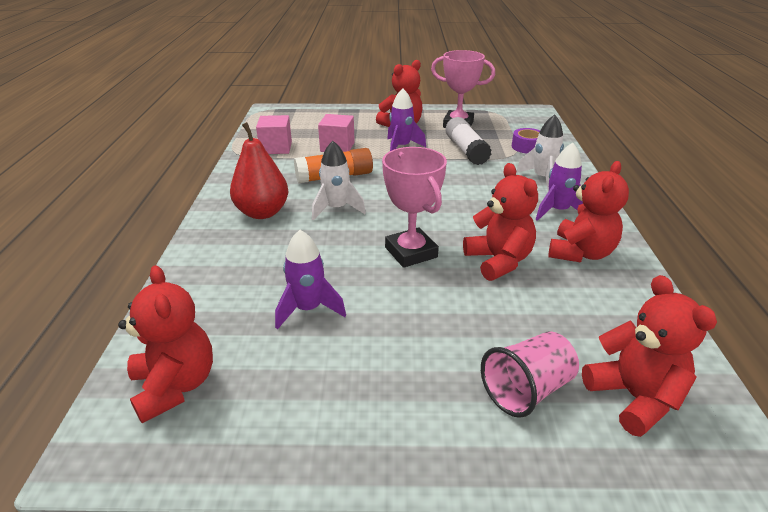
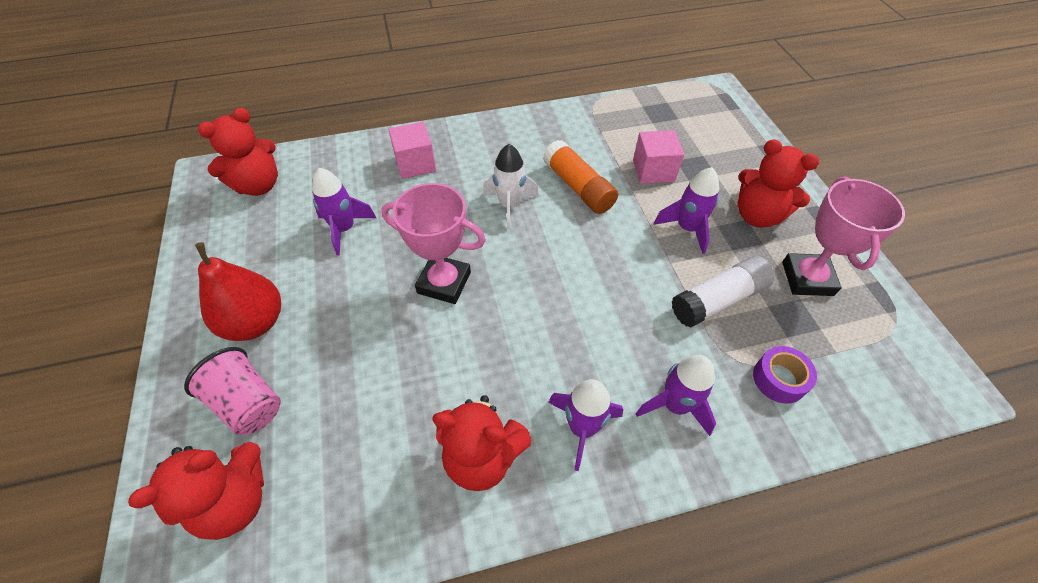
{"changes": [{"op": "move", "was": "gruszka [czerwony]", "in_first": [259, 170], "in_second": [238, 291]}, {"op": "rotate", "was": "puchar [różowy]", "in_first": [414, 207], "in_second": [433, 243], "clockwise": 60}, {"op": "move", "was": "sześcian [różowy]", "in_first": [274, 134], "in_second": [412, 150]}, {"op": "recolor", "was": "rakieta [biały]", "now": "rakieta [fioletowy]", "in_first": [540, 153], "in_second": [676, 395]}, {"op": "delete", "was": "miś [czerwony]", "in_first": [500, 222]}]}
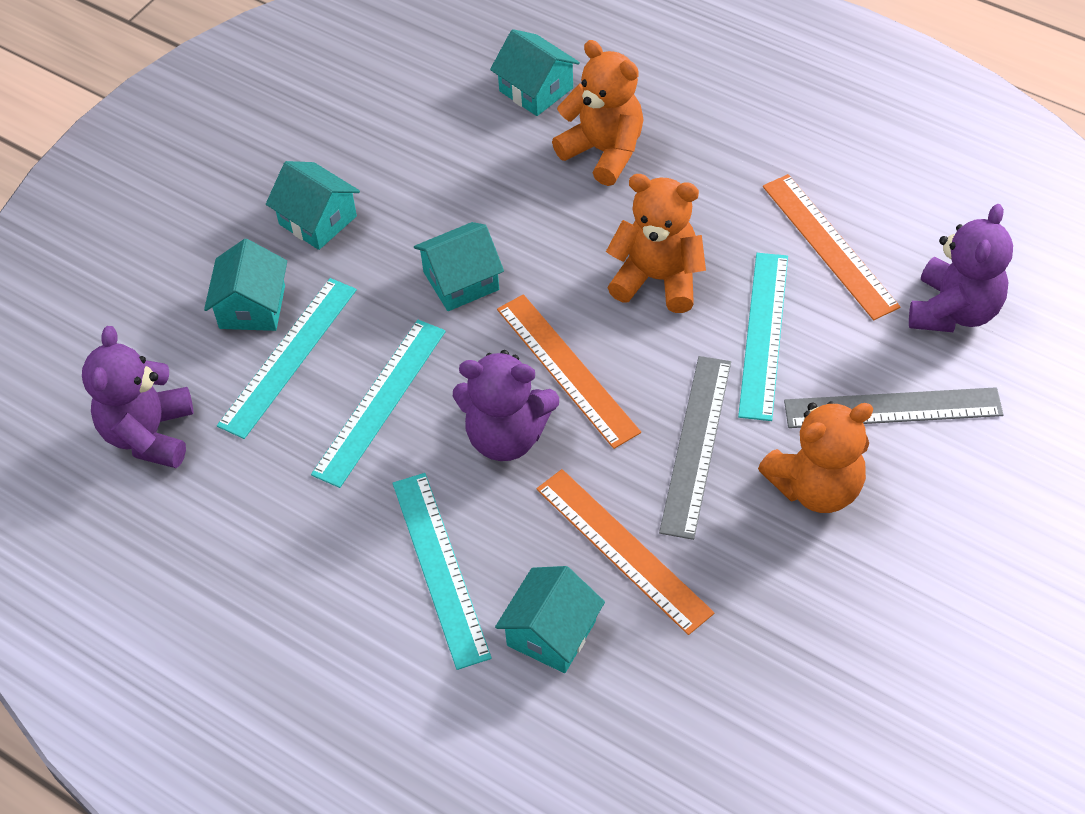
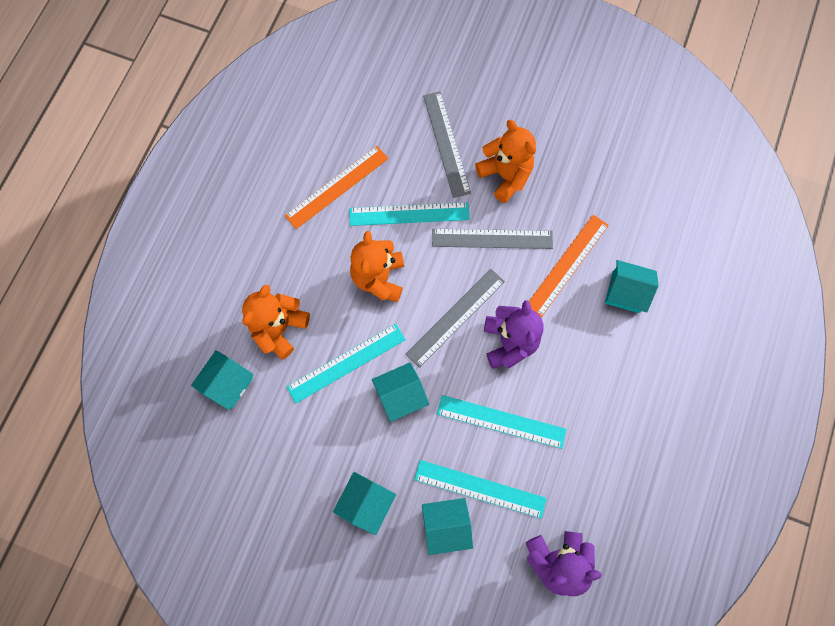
{"changes": [{"op": "move", "was": "linijka [turkusowy]", "in_first": [442, 571], "in_second": [346, 364]}, {"op": "rotate", "was": "domek [turkusowy]", "in_first": [459, 266], "in_second": [400, 392], "clockwise": -75}, {"op": "recolor", "was": "linijka [pomarańczowy]", "now": "linijka [szary]", "in_first": [569, 371], "in_second": [455, 318]}, {"op": "delete", "was": "miś [fioletowy]", "in_first": [961, 268]}]}
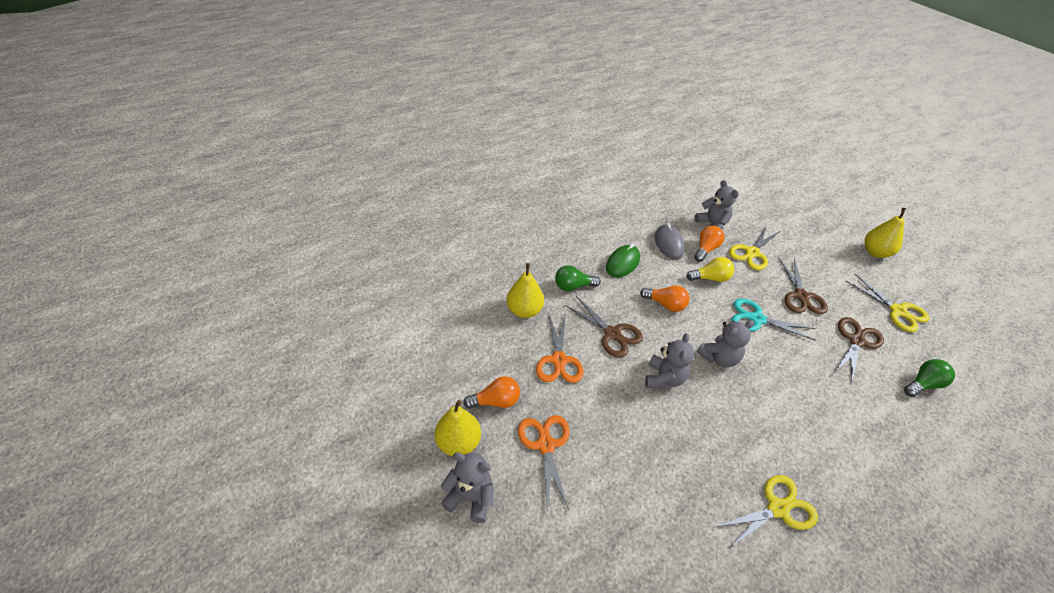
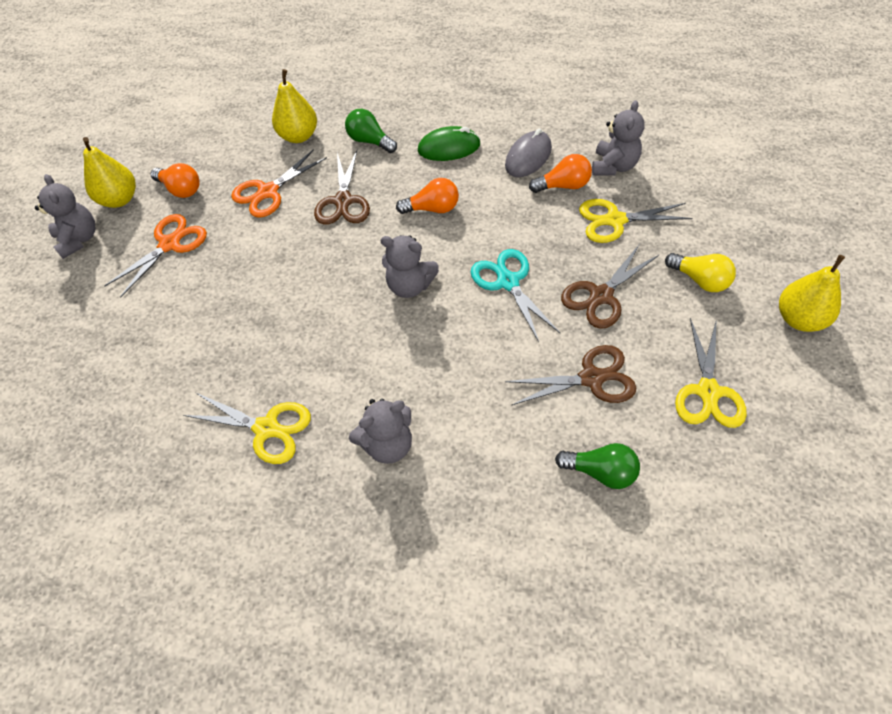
{"changes": [{"op": "move", "was": "miś [szary]", "in_first": [669, 361], "in_second": [380, 431]}, {"op": "rotate", "was": "żarówka [pomarańczowy]", "in_first": [665, 298], "in_second": [427, 196], "clockwise": -75}, {"op": "move", "was": "żarówka [żółty]", "in_first": [710, 269], "in_second": [700, 272]}]}
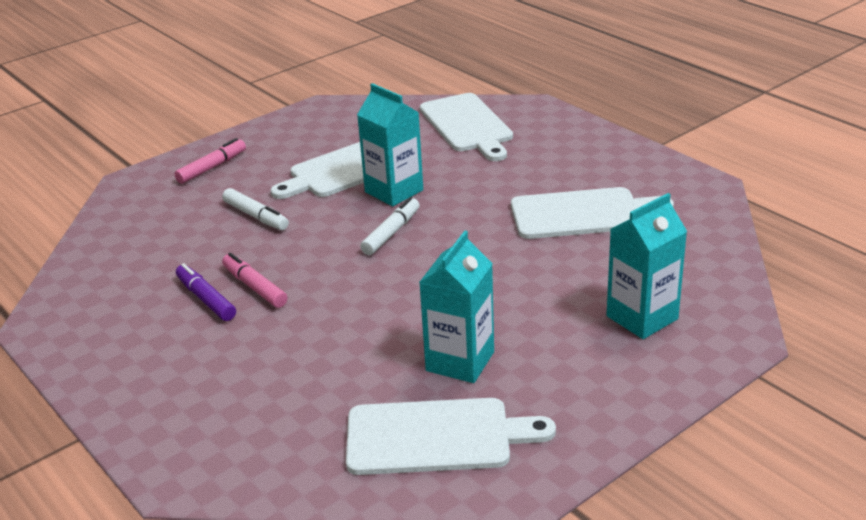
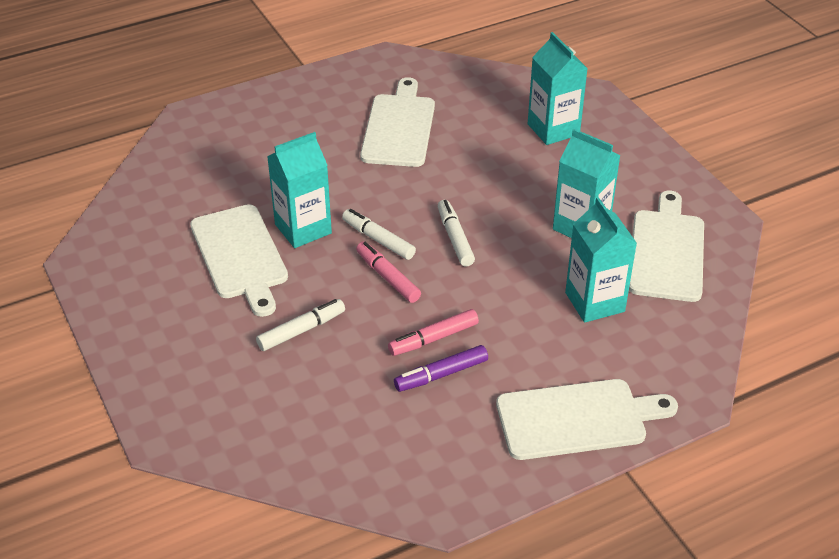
{"changes": [{"op": "move", "was": "flamaster [różowy]", "in_first": [210, 161], "in_second": [388, 272]}, {"op": "insert", "now": "flamaster [biały]", "in_second": [456, 233]}, {"op": "move", "was": "deska do krojenia [biały]", "in_first": [466, 127], "in_second": [587, 419]}, {"op": "insert", "now": "karton mleka [turkusowy]", "in_second": [601, 260]}]}
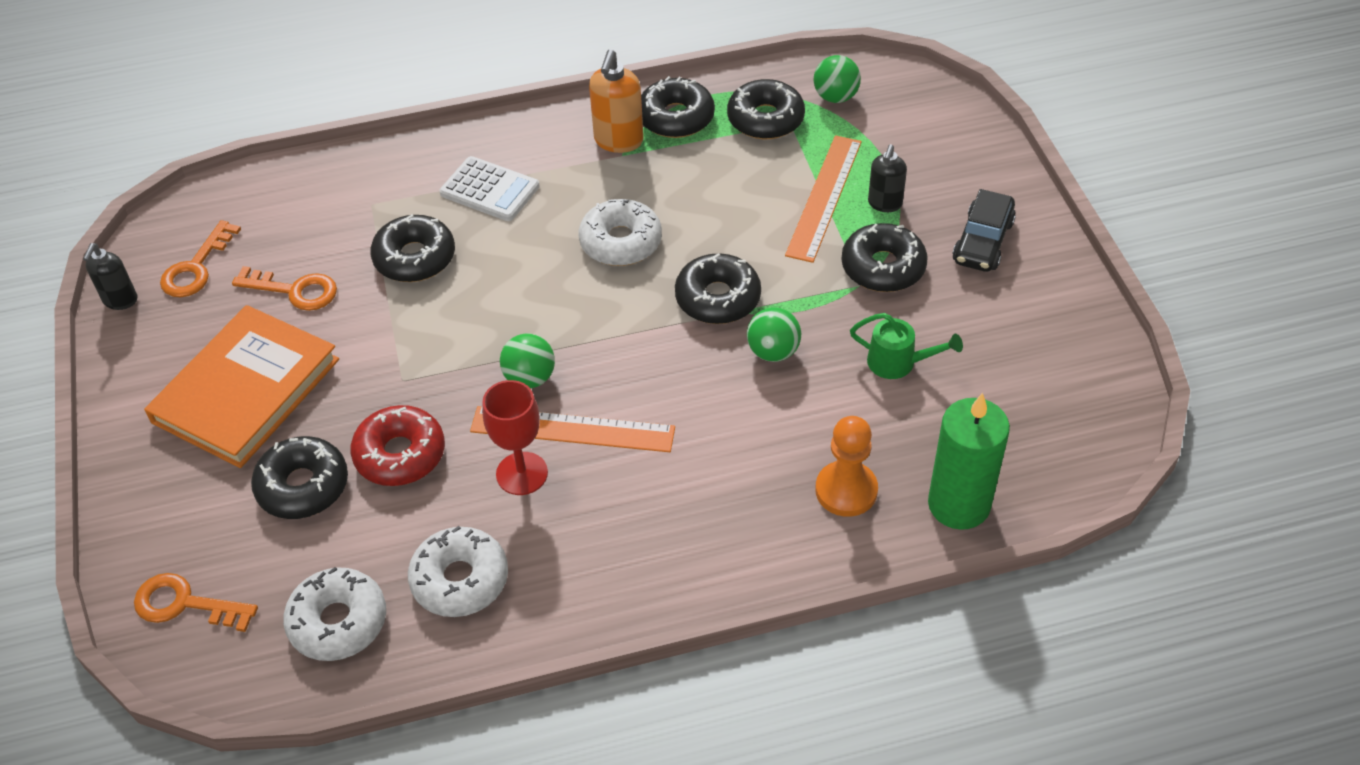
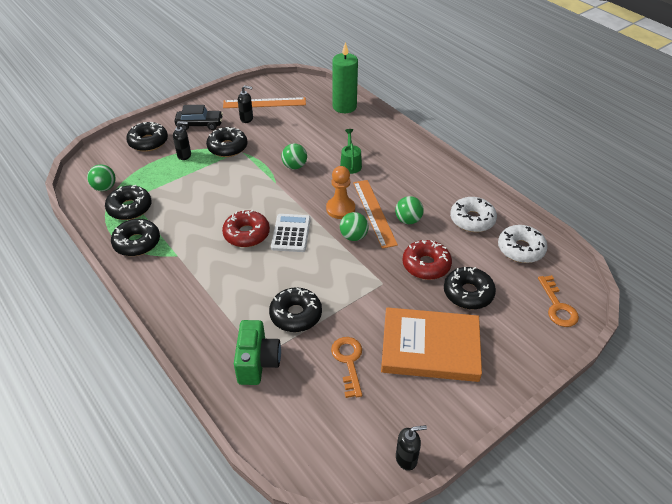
{"changes": [{"op": "move", "was": "donut [czarny]", "in_first": [718, 288], "in_second": [147, 137]}, {"op": "recolor", "was": "donut [biały]", "now": "donut [czerwony]", "in_first": [620, 232], "in_second": [246, 228]}, {"op": "move", "was": "linijka [pomarańczowy]", "in_first": [823, 199], "in_second": [264, 102]}, {"op": "insert", "now": "aparat fotograficzny [zielony]", "in_second": [257, 352]}, {"op": "insert", "now": "dozownik mydła [czarny]", "in_second": [245, 104]}, {"op": "move", "was": "kalkulator [biały]", "in_first": [490, 188], "in_second": [291, 233]}, {"op": "move", "was": "pionek [pomarańczowy]", "in_first": [846, 466], "in_second": [340, 192]}, {"op": "move", "was": "konewka [zielony]", "in_first": [906, 346], "in_second": [351, 151]}, {"op": "replace", "was": "kielich [czerwony]", "now": "piłka [zielony]", "in_first": [515, 437], "in_second": [409, 210]}, {"op": "delete", "was": "klucz [pomarańczowy]", "in_first": [200, 258]}, {"op": "delete", "was": "dozownik mydła [pomarańczowy]", "in_first": [616, 101]}]}
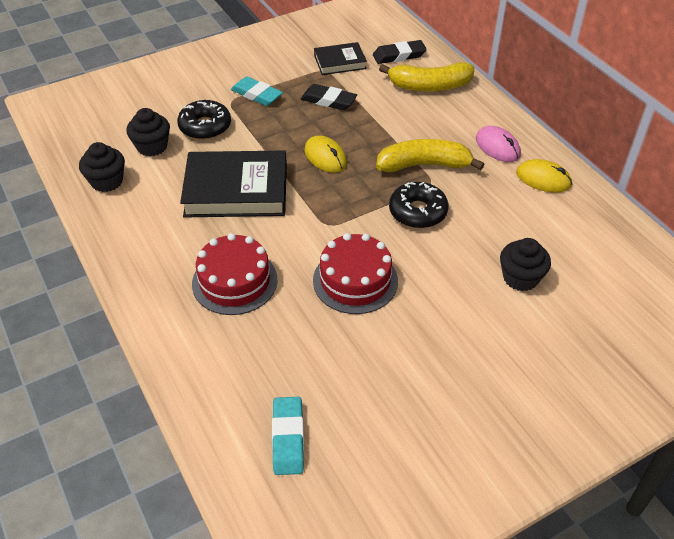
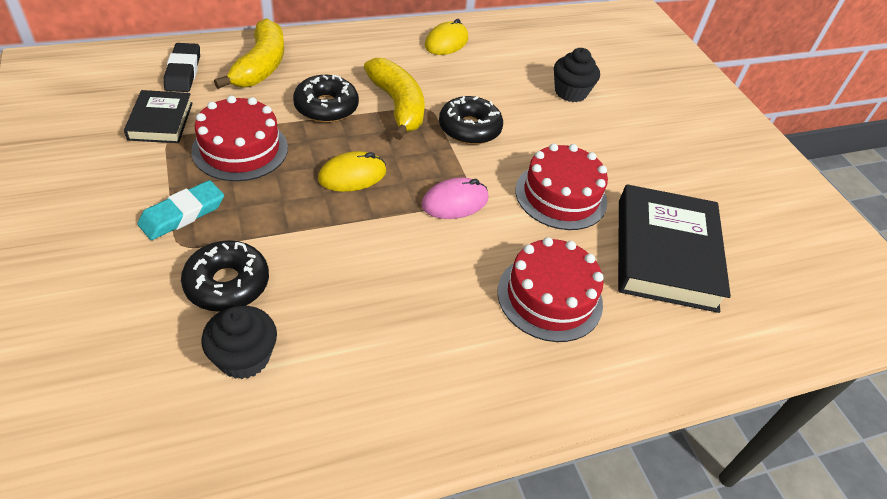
{"changes": [{"op": "replace", "was": "gumka do mazania [czarny]", "now": "tort [czerwony]", "in_first": [329, 97], "in_second": [239, 138]}, {"op": "insert", "now": "donut [czarny]", "in_second": [326, 99]}, {"op": "rotate", "was": "banan [żółty]", "in_first": [430, 155], "in_second": [394, 99], "clockwise": 150}, {"op": "move", "was": "myszka [różowy]", "in_first": [498, 144], "in_second": [454, 198]}, {"op": "move", "was": "książka [czarny]", "in_first": [233, 184], "in_second": [674, 248]}, {"op": "delete", "was": "muffinka [czarny]", "in_first": [102, 167]}, {"op": "delete", "was": "gumka do mazania [turkusowy]", "in_first": [288, 436]}]}
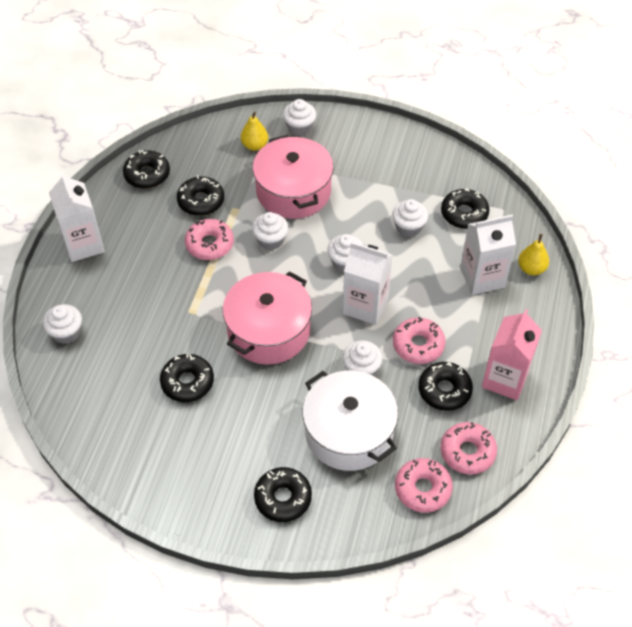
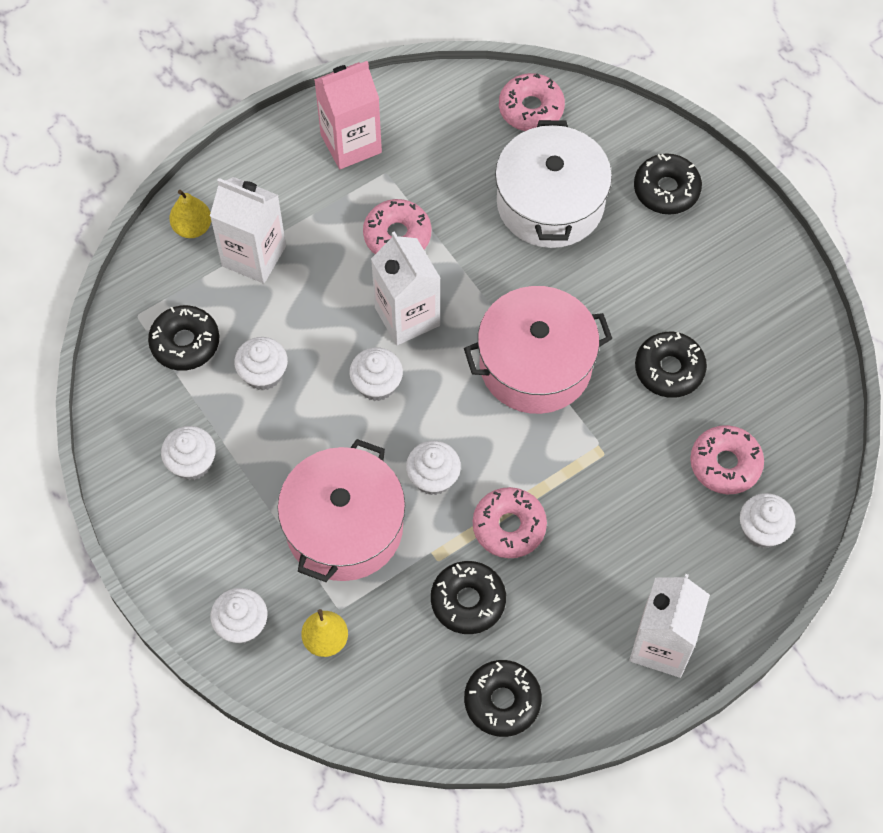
{"changes": [{"op": "move", "was": "muffinka [biały]", "in_first": [362, 358], "in_second": [188, 453]}, {"op": "move", "was": "donut [różowy]", "in_first": [468, 448], "in_second": [727, 459]}, {"op": "delete", "was": "donut [czarny]", "in_first": [445, 386]}]}
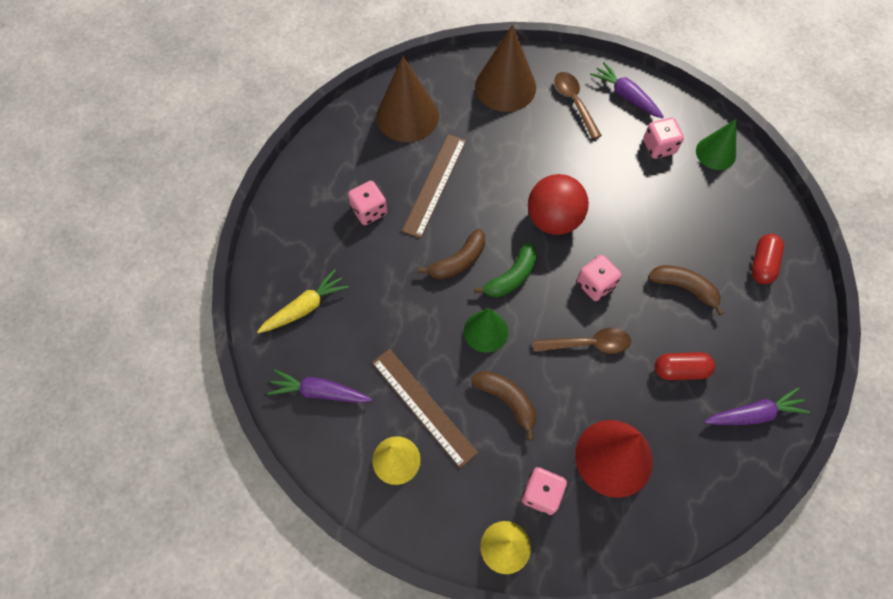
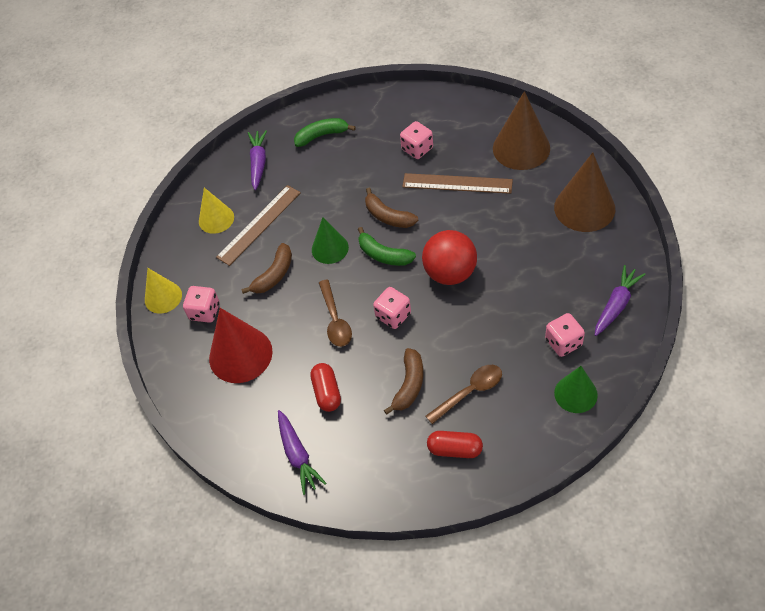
{"changes": [{"op": "replace", "was": "marchewka [żółty]", "now": "banan [zielony]", "in_first": [303, 301], "in_second": [325, 132]}, {"op": "move", "was": "łyżka [brązowy]", "in_first": [578, 105], "in_second": [464, 394]}]}
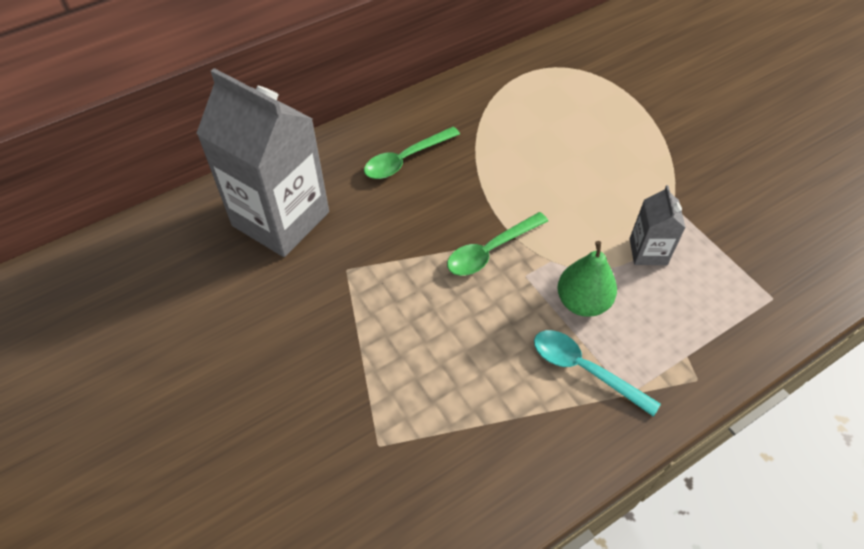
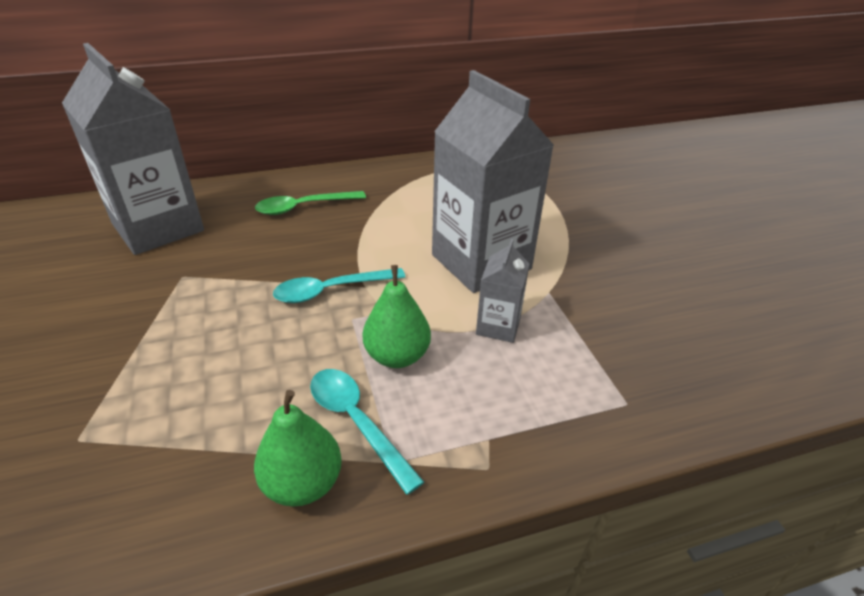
{"changes": [{"op": "insert", "now": "gruszka [zielony]", "in_second": [298, 448]}, {"op": "recolor", "was": "łyżka [zielony]", "now": "łyżka [turkusowy]", "in_first": [497, 244], "in_second": [339, 285]}, {"op": "insert", "now": "karton mleka [szary]", "in_second": [493, 181]}]}
